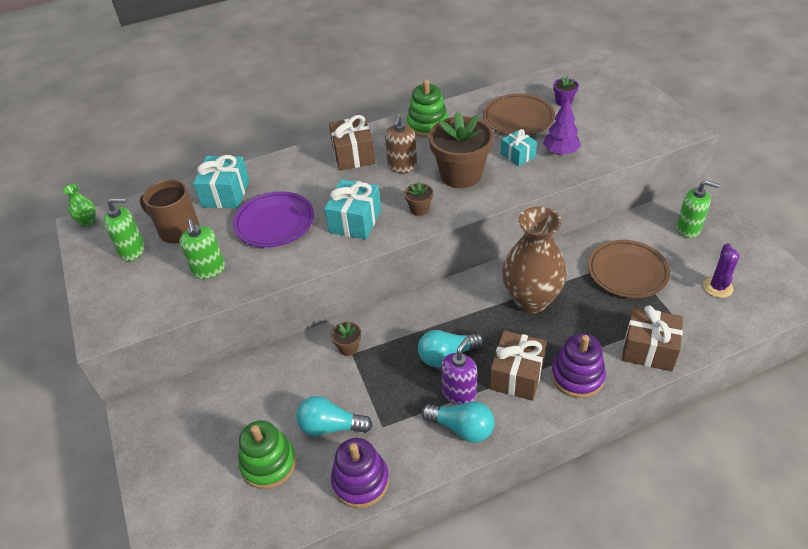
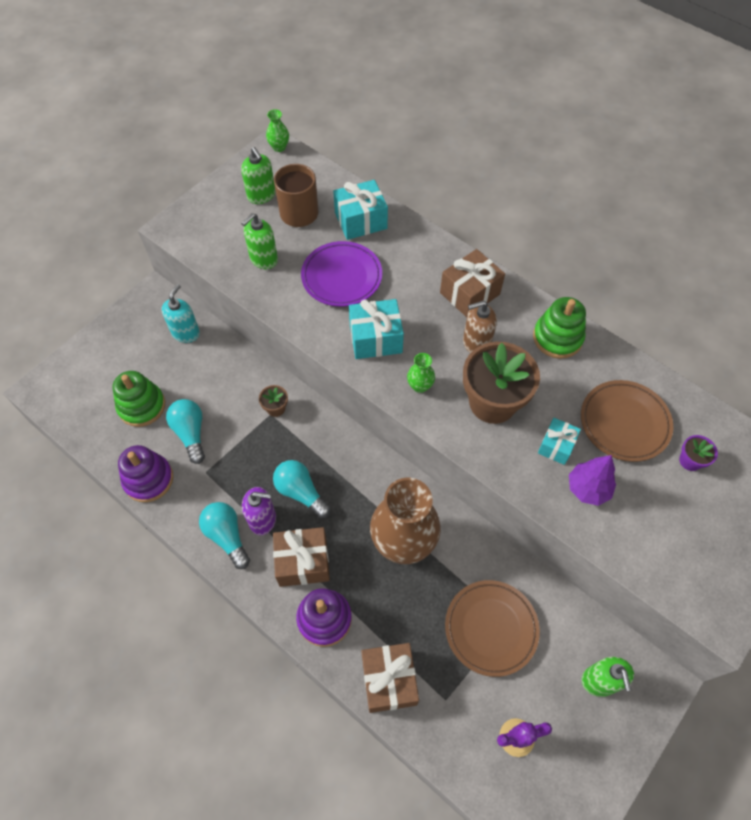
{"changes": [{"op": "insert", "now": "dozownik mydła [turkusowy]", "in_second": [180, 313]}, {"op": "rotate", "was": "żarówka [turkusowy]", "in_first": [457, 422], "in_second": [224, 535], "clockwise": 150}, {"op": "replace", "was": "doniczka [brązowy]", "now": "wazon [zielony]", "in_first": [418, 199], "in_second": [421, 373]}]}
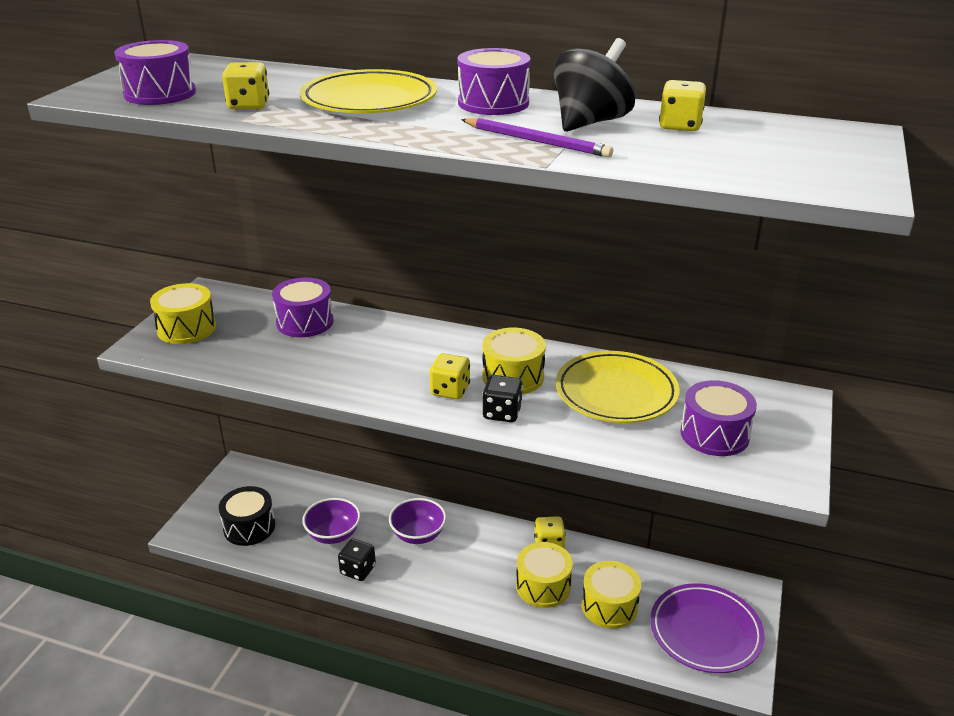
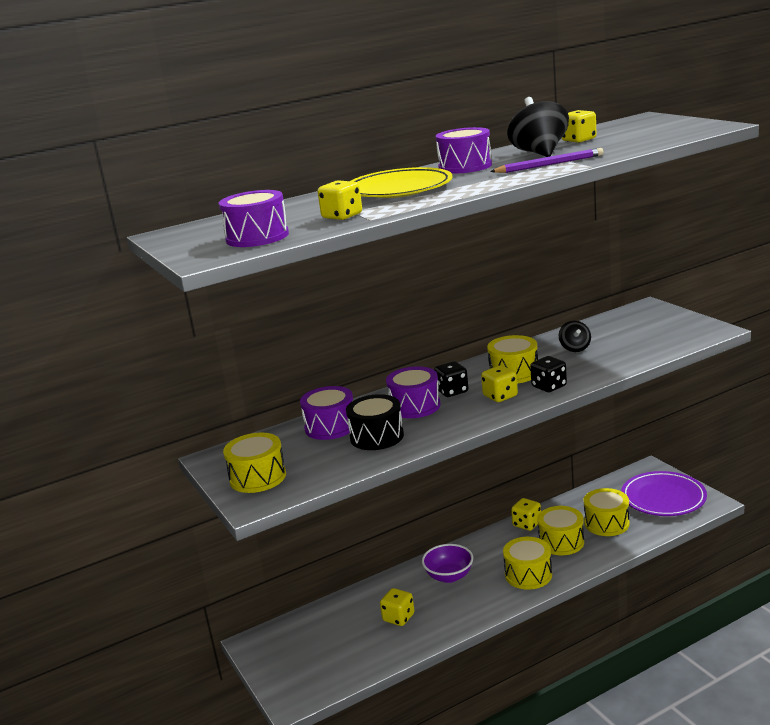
{"changes": [{"op": "move", "was": "bęben [czarny]", "in_first": [247, 516], "in_second": [375, 422]}, {"op": "replace", "was": "miska [fioletowy]", "now": "kostka do gry [żółty]", "in_first": [331, 521], "in_second": [397, 607]}, {"op": "move", "was": "bęben [fioletowy]", "in_first": [718, 418], "in_second": [413, 392]}, {"op": "move", "was": "kostka do gry [czarny]", "in_first": [357, 560], "in_second": [451, 379]}, {"op": "insert", "now": "bęben [żółty]", "in_second": [527, 563]}, {"op": "replace", "was": "talerz [żółty]", "now": "bączek [czarny]", "in_first": [618, 387], "in_second": [575, 336]}]}
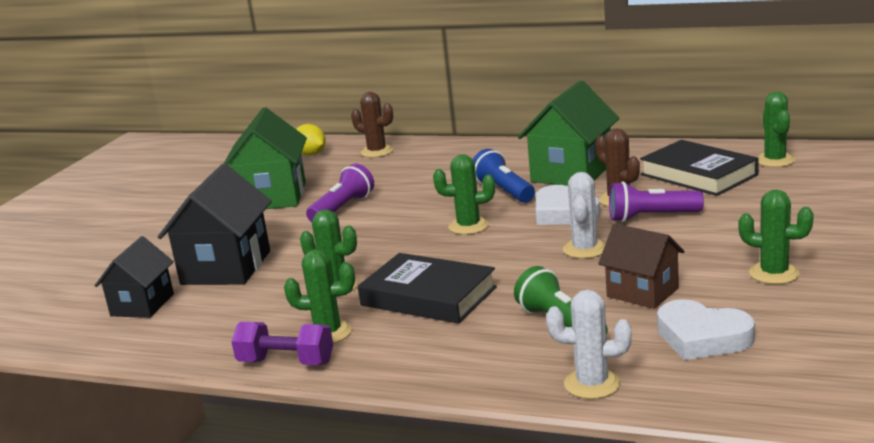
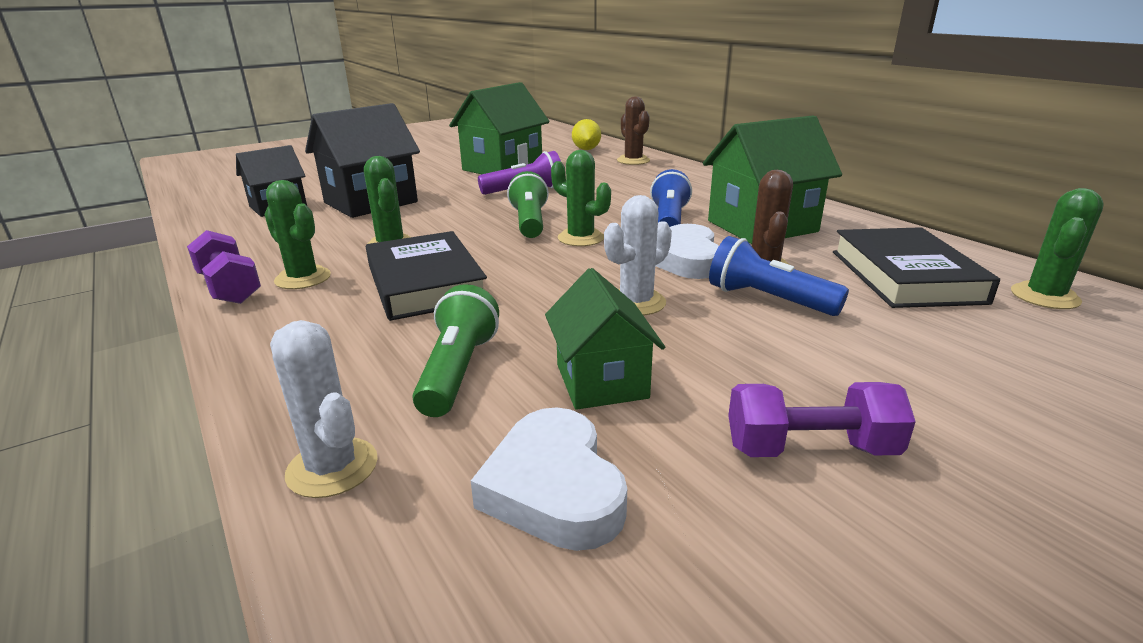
{"changes": [{"op": "insert", "now": "latarka [zielony]", "in_second": [528, 204]}, {"op": "recolor", "was": "domek [brązowy]", "now": "domek [zielony]", "in_first": [641, 266], "in_second": [605, 339]}, {"op": "recolor", "was": "latarka [fioletowy]", "now": "latarka [niebieski]", "in_first": [656, 201], "in_second": [779, 276]}, {"op": "replace", "was": "kaktus [zielony]", "now": "hantel [fioletowy]", "in_first": [776, 237], "in_second": [822, 419]}]}
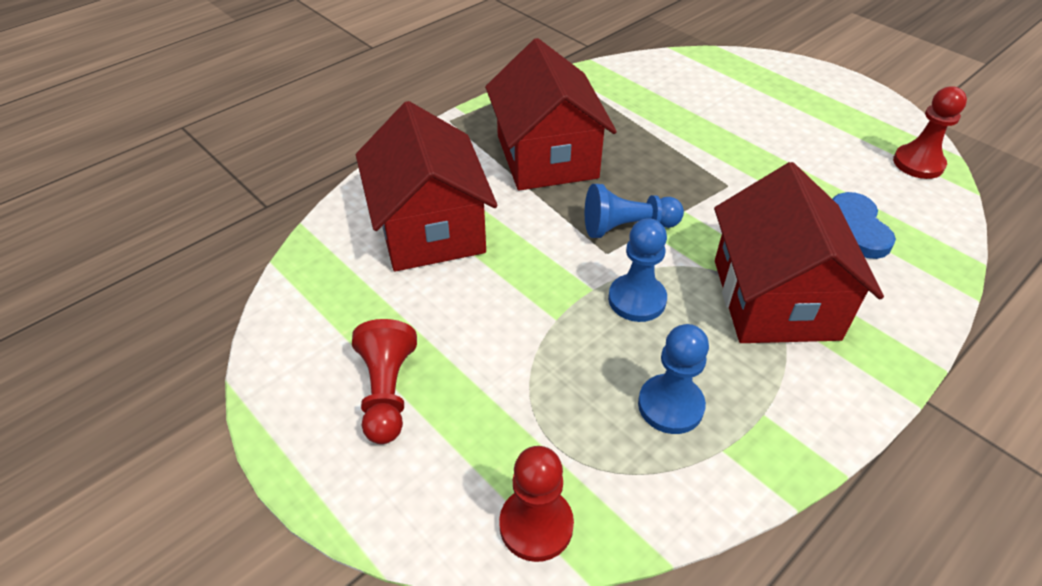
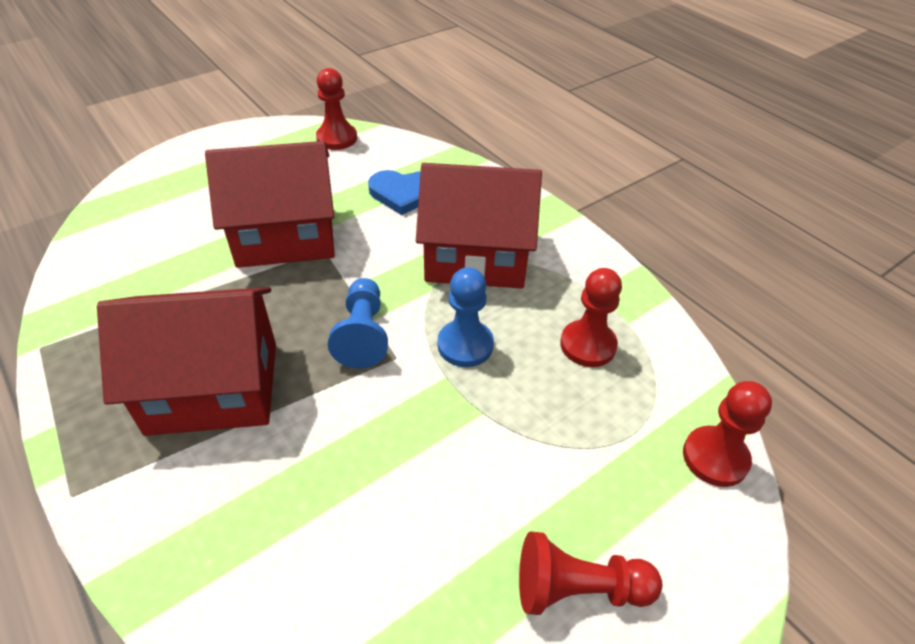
{"changes": [{"op": "move", "was": "domek [czerwony]", "in_first": [426, 186], "in_second": [270, 204]}, {"op": "recolor", "was": "pionek [niebieski]", "now": "pionek [czerwony]", "in_first": [673, 379], "in_second": [591, 317]}]}
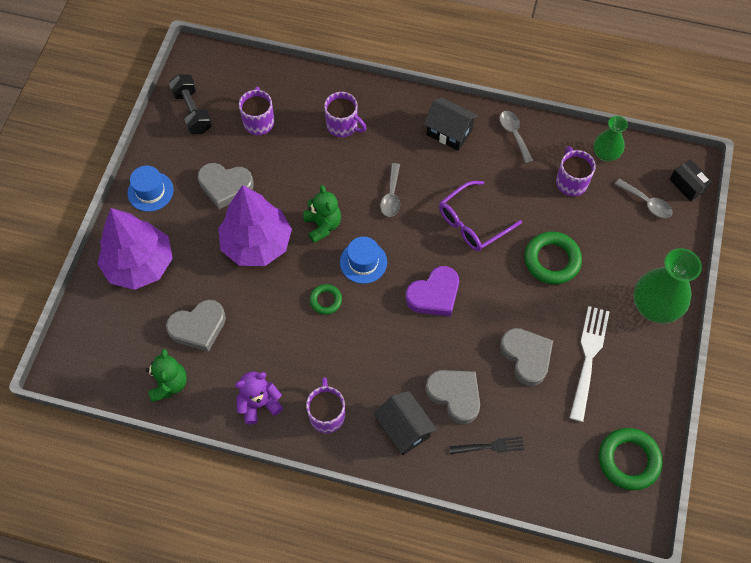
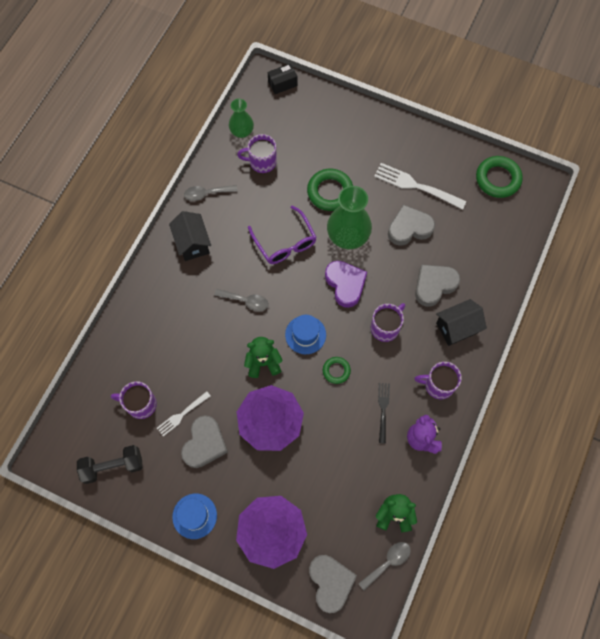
{"changes": [{"op": "insert", "now": "widelec [biały]", "in_second": [183, 413]}, {"op": "rotate", "was": "domek [czarny]", "in_first": [451, 124], "in_second": [190, 236], "clockwise": -60}, {"op": "move", "was": "serce [szary]", "in_first": [196, 326], "in_second": [333, 584]}, {"op": "move", "was": "wazon [zielony]", "in_first": [667, 285], "in_second": [349, 217]}, {"op": "move", "was": "łyżka [szary]", "in_first": [643, 198], "in_second": [384, 566]}, {"op": "move", "was": "kubek [fioletowy]", "in_first": [345, 114], "in_second": [388, 322]}, {"op": "move", "was": "widelec [czarny]", "in_first": [487, 445], "in_second": [384, 413]}]}
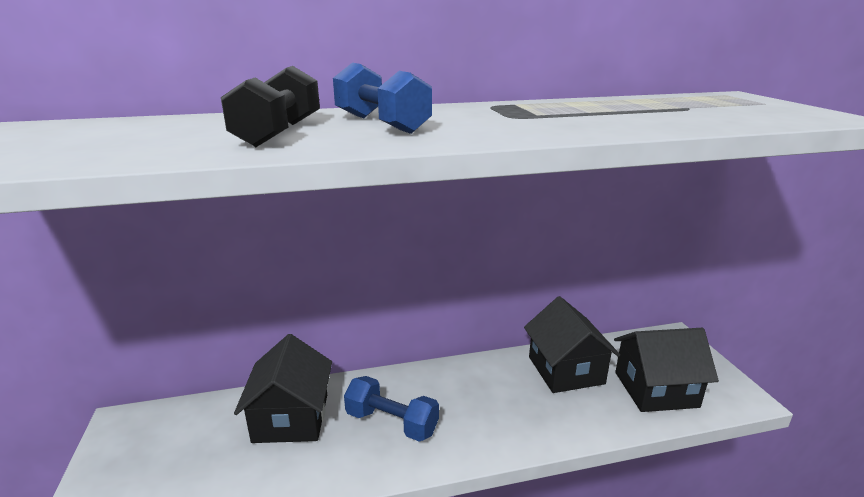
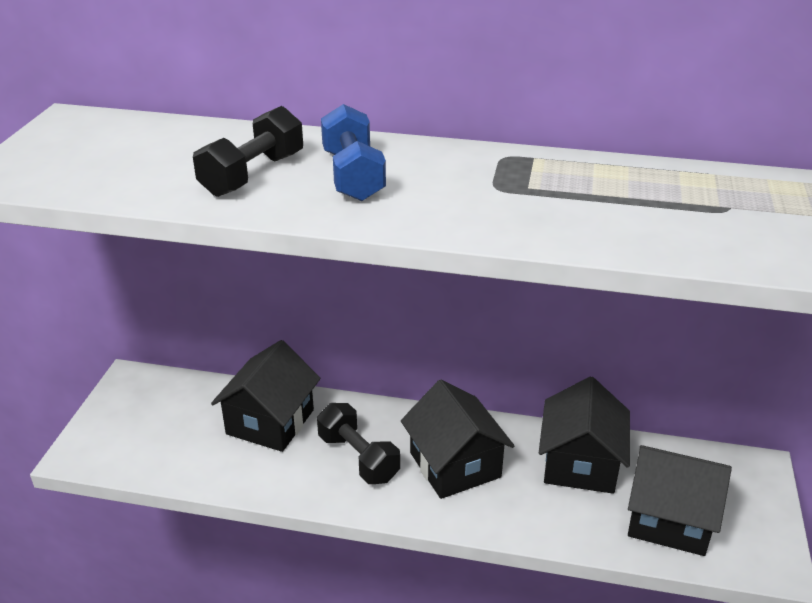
{"changes": [{"op": "recolor", "was": "hantel [niebieski]", "now": "hantel [czarny]", "in_first": [391, 409], "in_second": [358, 443]}, {"op": "insert", "now": "domek [czarny]", "in_second": [458, 439]}]}
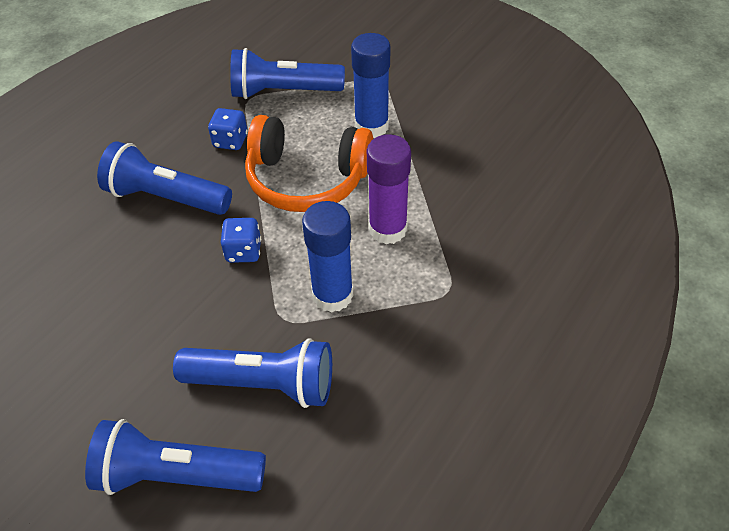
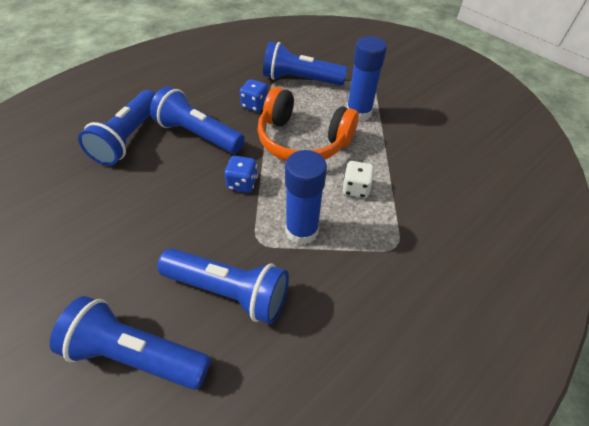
{"changes": [{"op": "insert", "now": "latarka [niebieski]", "in_second": [116, 128]}, {"op": "replace", "was": "klej w sztyfcie [fioletowy]", "now": "kostka do gry [biały]", "in_first": [389, 189], "in_second": [358, 179]}]}
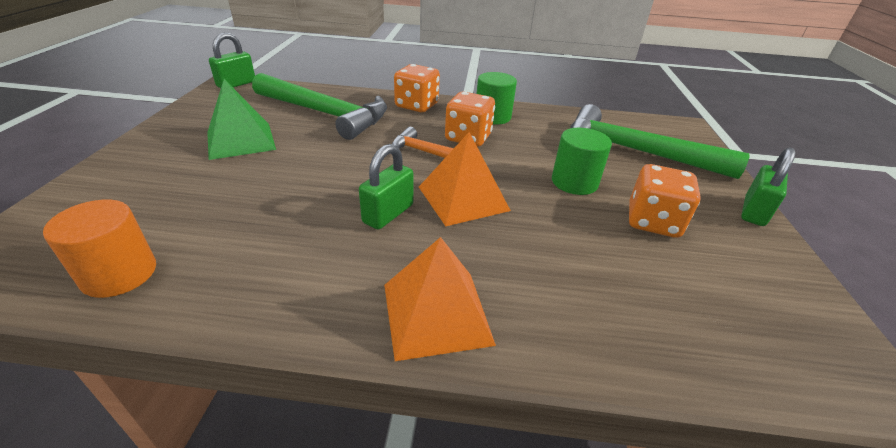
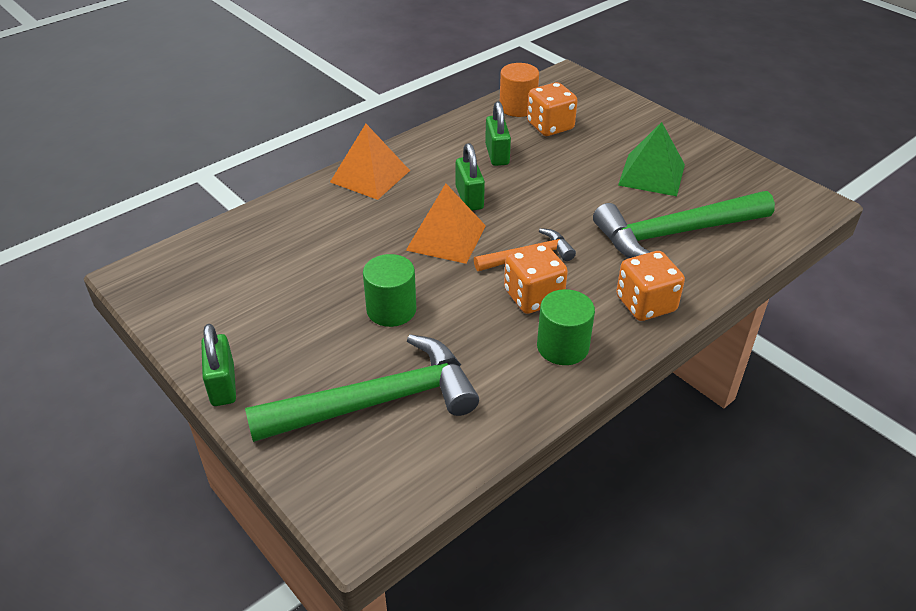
{"changes": [{"op": "move", "was": "kłódka [zielony]", "in_first": [232, 60], "in_second": [498, 133]}, {"op": "move", "was": "kostka do gry [pomarańczowy]", "in_first": [665, 201], "in_second": [552, 109]}]}
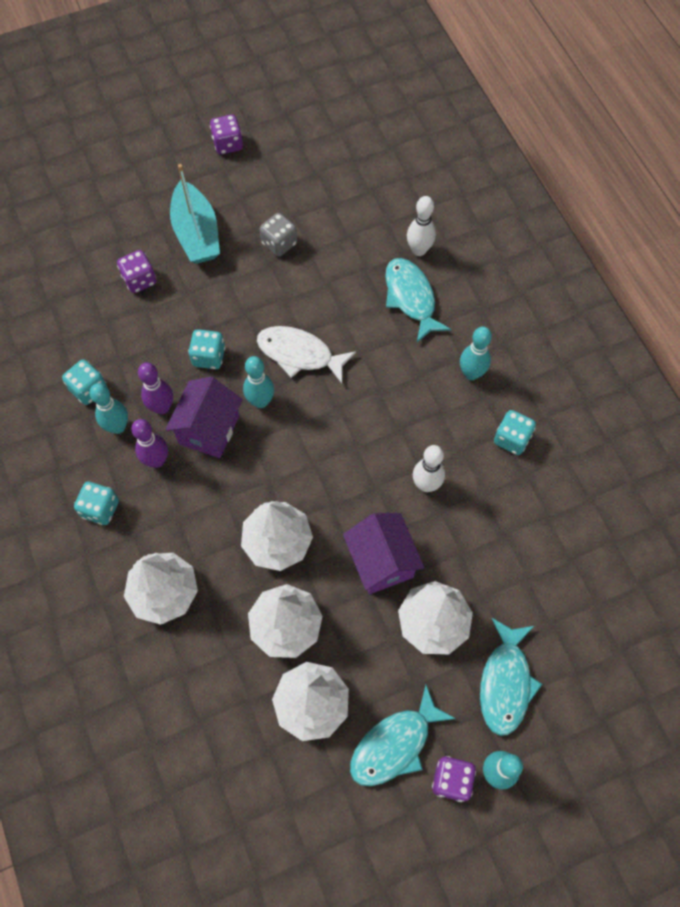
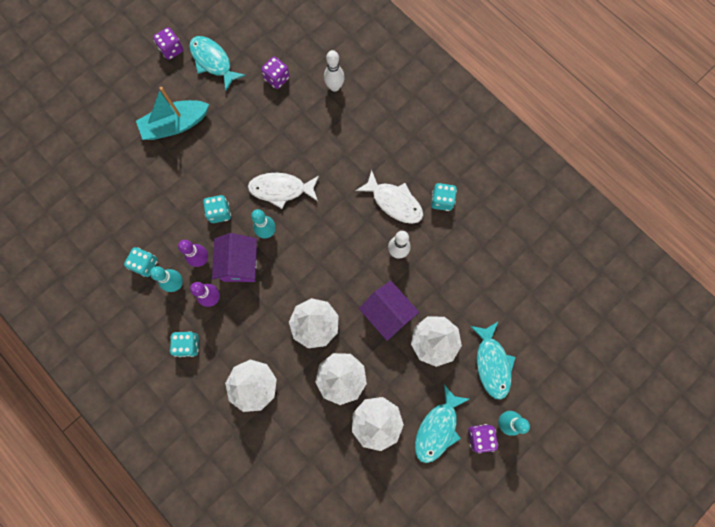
{"changes": [{"op": "rotate", "was": "łódka [turkusowy]", "in_first": [195, 214], "in_second": [172, 113], "clockwise": 105}, {"op": "move", "was": "ryba [turkusowy]", "in_first": [418, 300], "in_second": [217, 63]}, {"op": "move", "was": "kostka do gry [fioletowy]", "in_first": [137, 271], "in_second": [275, 73]}, {"op": "insert", "now": "ryba [biały]", "in_second": [389, 197]}, {"op": "delete", "was": "kostka do gry [szary]", "in_first": [278, 235]}, {"op": "delete", "was": "kręgiel [turkusowy]", "in_first": [476, 353]}]}
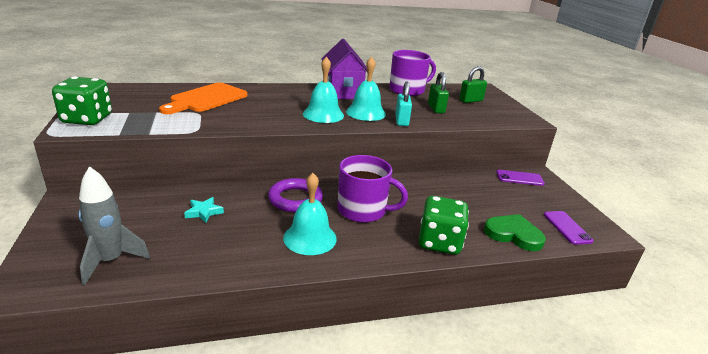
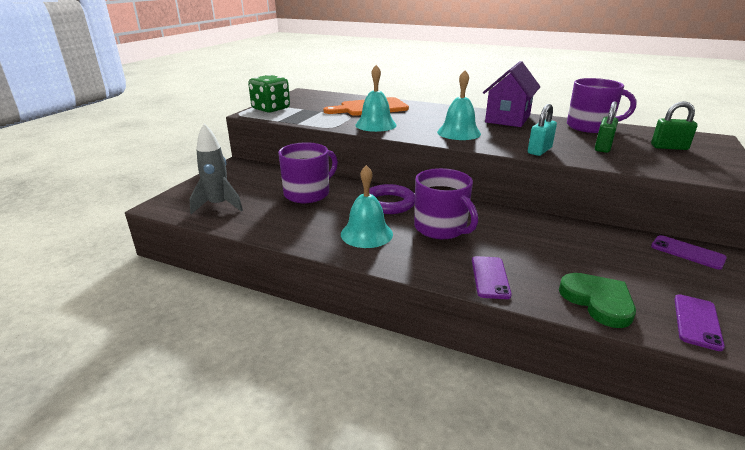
{"changes": [{"op": "replace", "was": "gwiazda [turkusowy]", "now": "kubek [fioletowy]", "in_first": [204, 210], "in_second": [308, 172]}, {"op": "move", "was": "dzwonek [turkusowy]", "in_first": [366, 89], "in_second": [376, 98]}, {"op": "replace", "was": "kostka do gry [zielony]", "now": "telefon [fioletowy]", "in_first": [444, 225], "in_second": [492, 277]}]}
